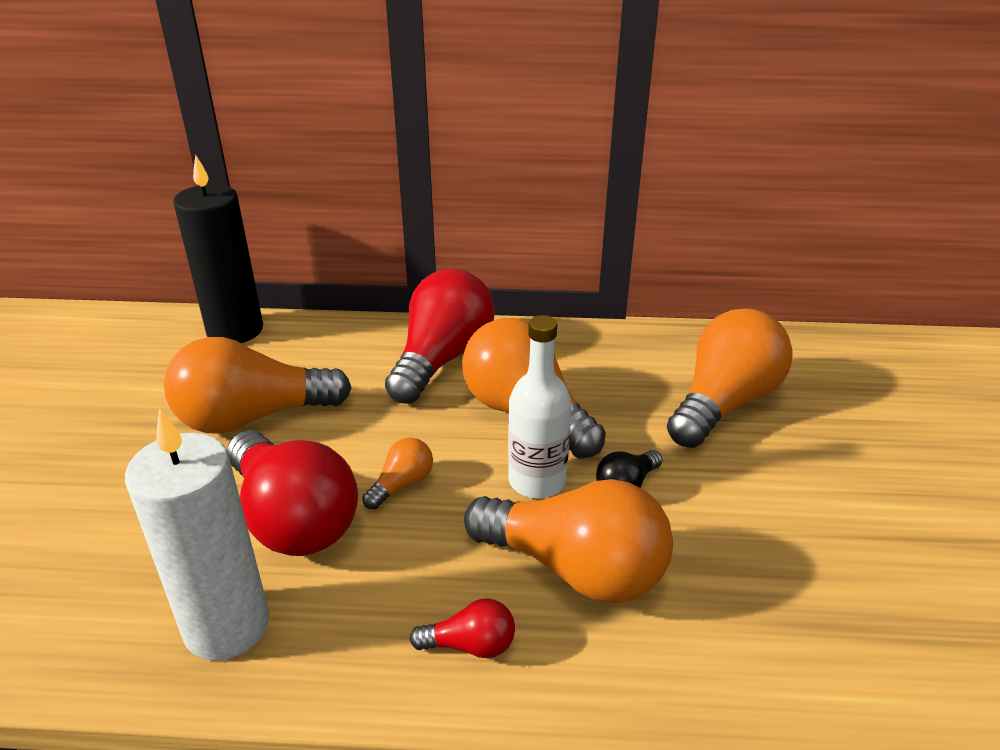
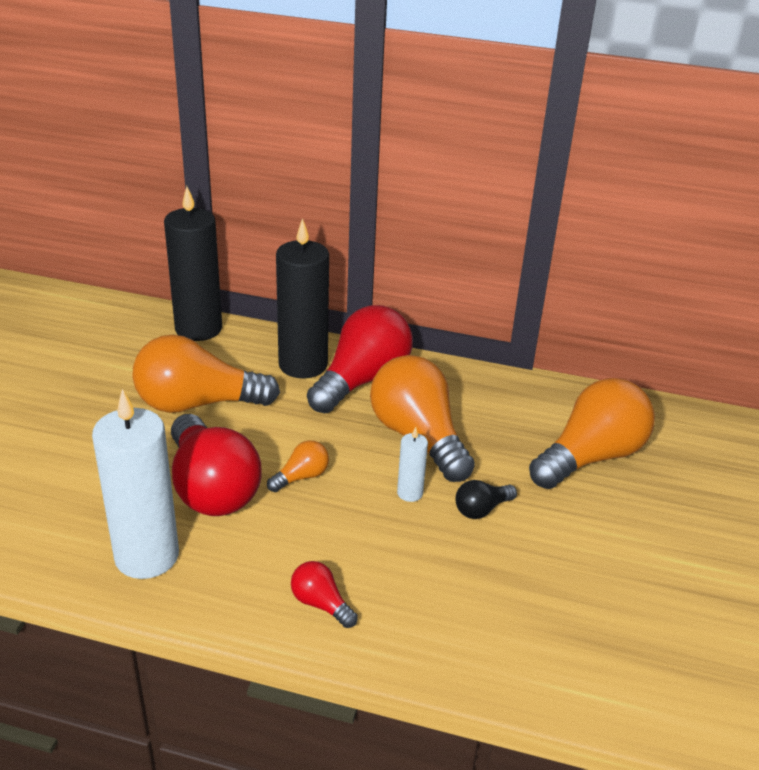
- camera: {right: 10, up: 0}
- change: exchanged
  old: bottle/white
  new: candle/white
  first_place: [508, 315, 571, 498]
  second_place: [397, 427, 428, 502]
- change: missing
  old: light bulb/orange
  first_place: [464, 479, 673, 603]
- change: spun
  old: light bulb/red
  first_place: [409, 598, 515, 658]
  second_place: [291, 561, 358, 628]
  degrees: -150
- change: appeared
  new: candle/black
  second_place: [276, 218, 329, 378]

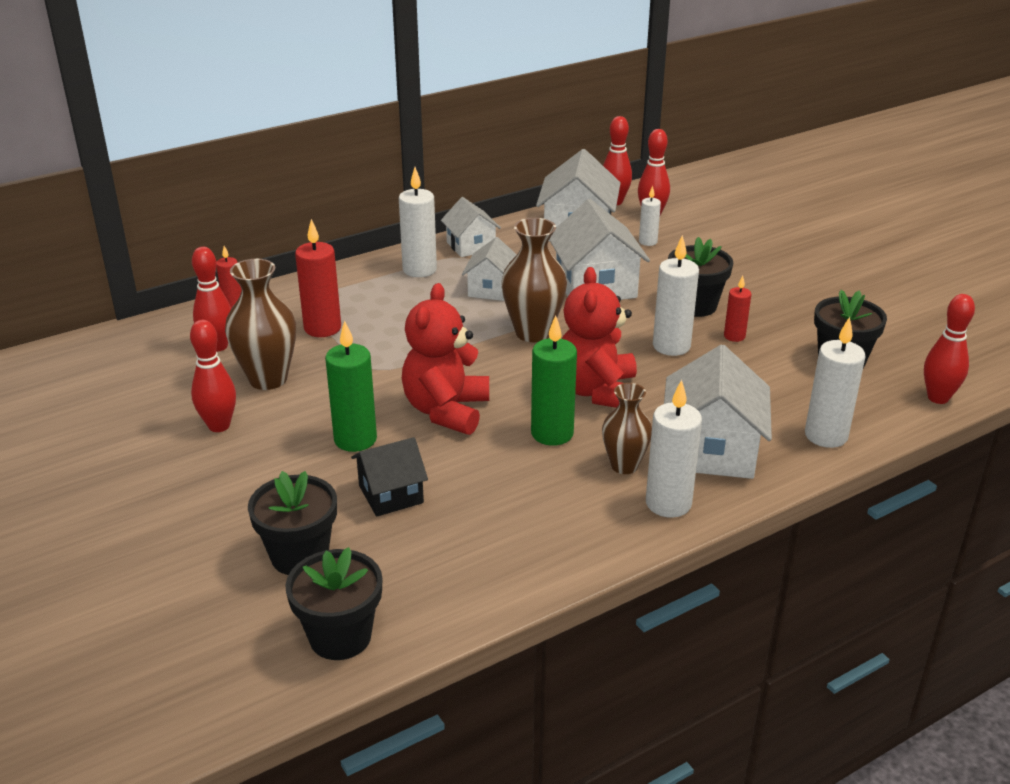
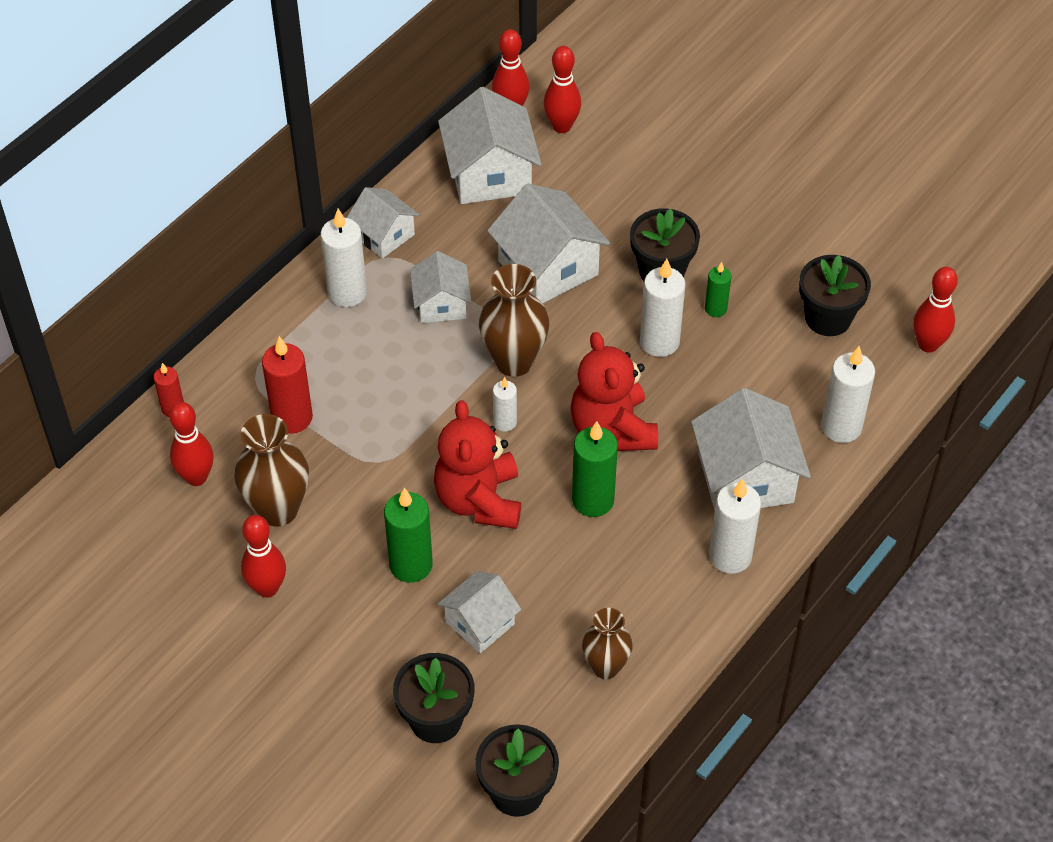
- camera: {right: -20, up: 20}
- change: relocated
  old: candle/white
  first_place: [639, 186, 661, 246]
  second_place: [493, 377, 517, 432]
- change: colour
  old: candle/red
  new: candle/green
  first_place: [724, 275, 751, 342]
  second_place: [705, 262, 731, 317]
- change: relocated
  old: vase/brown
  first_place: [602, 383, 652, 474]
  second_place: [582, 608, 633, 679]
- change: colour
  old: house/black
  new: house/white
  first_place: [351, 437, 428, 517]
  second_place: [438, 571, 521, 653]

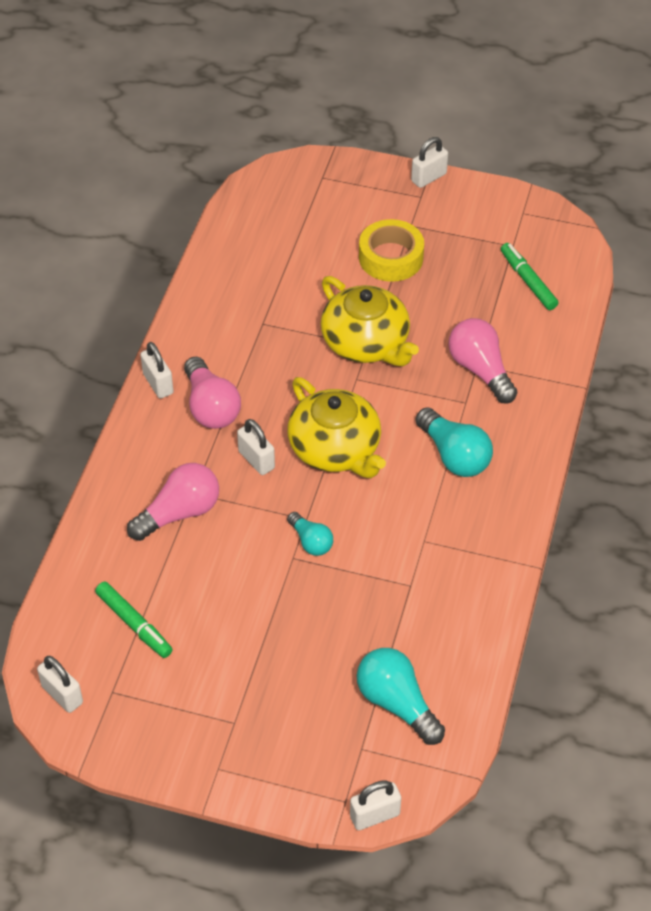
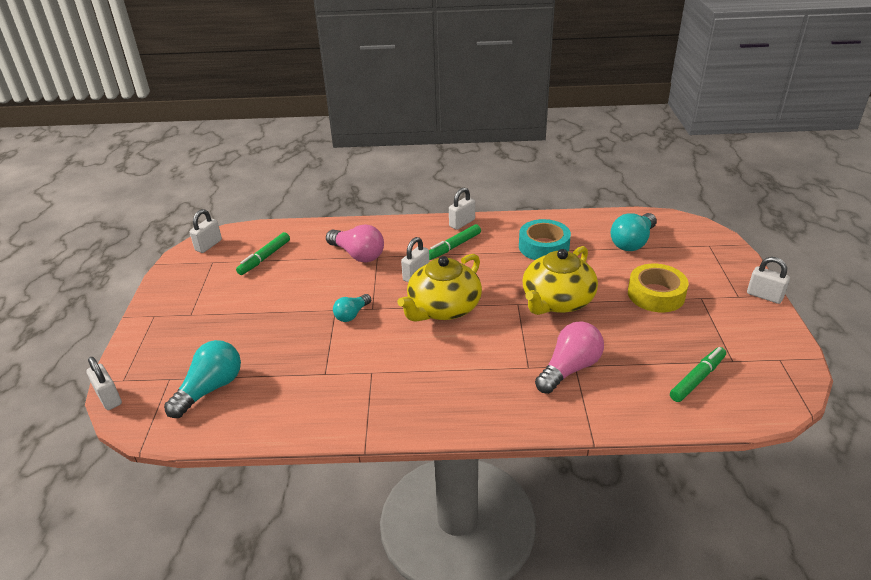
- camera: {right: 75, up: -15}
- change: exchanged
  old: light bulb/pink
  new: marker/green
  first_place: [184, 357, 241, 429]
  second_place: [429, 224, 481, 260]
- change: relocated
  old: light bulb/turquoise
  first_place: [415, 407, 493, 477]
  second_place: [610, 213, 657, 251]
- change: appeared
  new: tape/turquoise
  second_place: [519, 219, 571, 260]

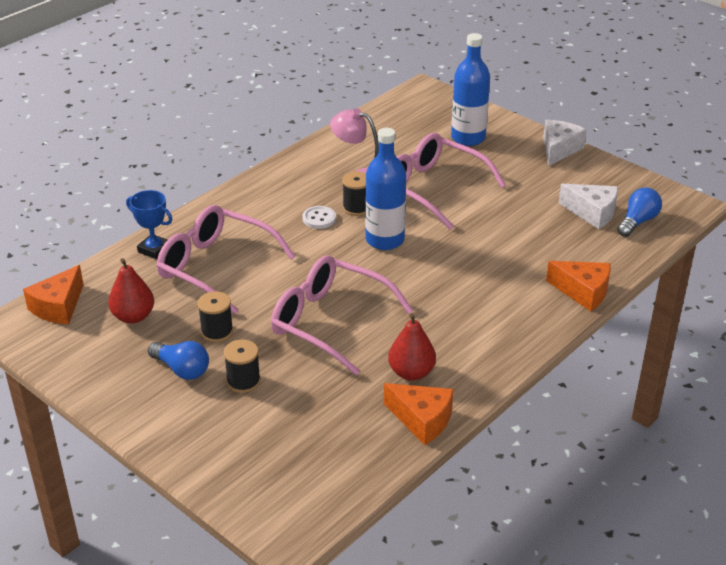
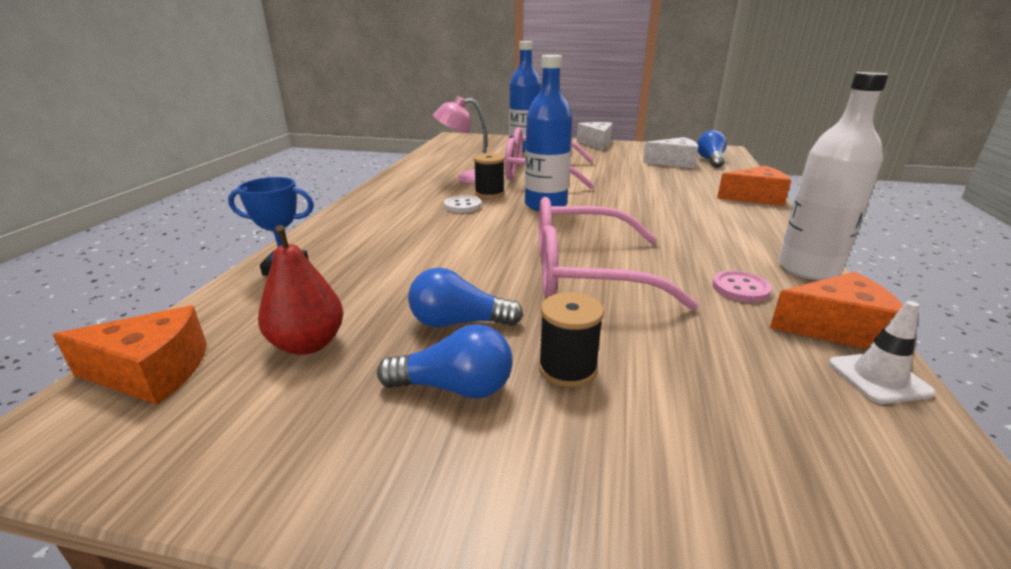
- camera: {right: -30, up: -10}
- change: missing
  old: glasses/pink
  first_place: [157, 205, 295, 314]
- change: spun
  old: cheese/orange
  first_place: [23, 265, 84, 325]
  second_place: [53, 305, 207, 405]
  degrees: -90
- change: exchanged
  old: spool/black
  new: light bulb/blue
  first_place: [198, 291, 233, 342]
  second_place: [408, 267, 523, 328]
- change: exchanged
  old: pear/red
  new: button/pink
  first_place: [388, 313, 436, 381]
  second_place: [712, 271, 772, 302]
- change: appeared
  new: bottle/white
  second_place: [778, 71, 889, 280]
- change: appeared
  new: traffic cone/white
  second_place: [829, 301, 936, 404]

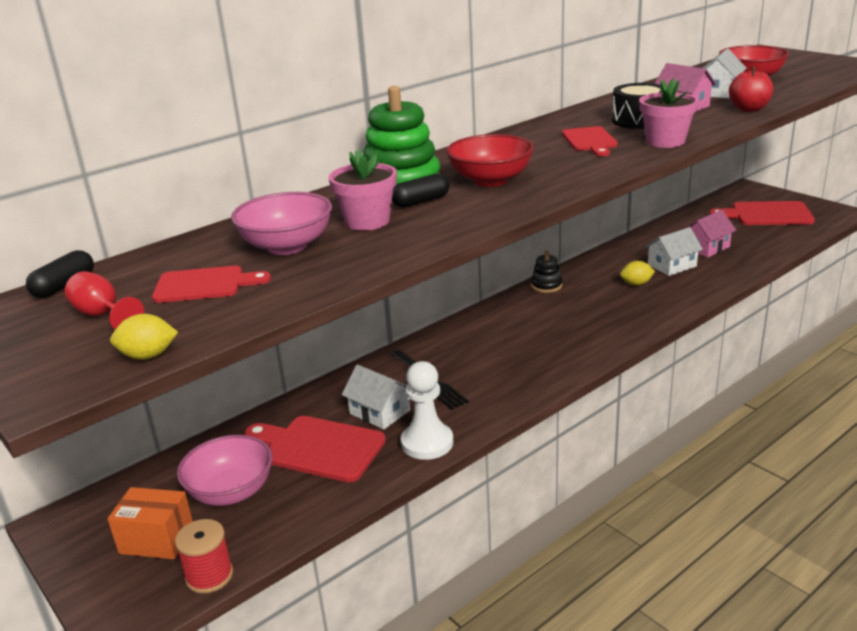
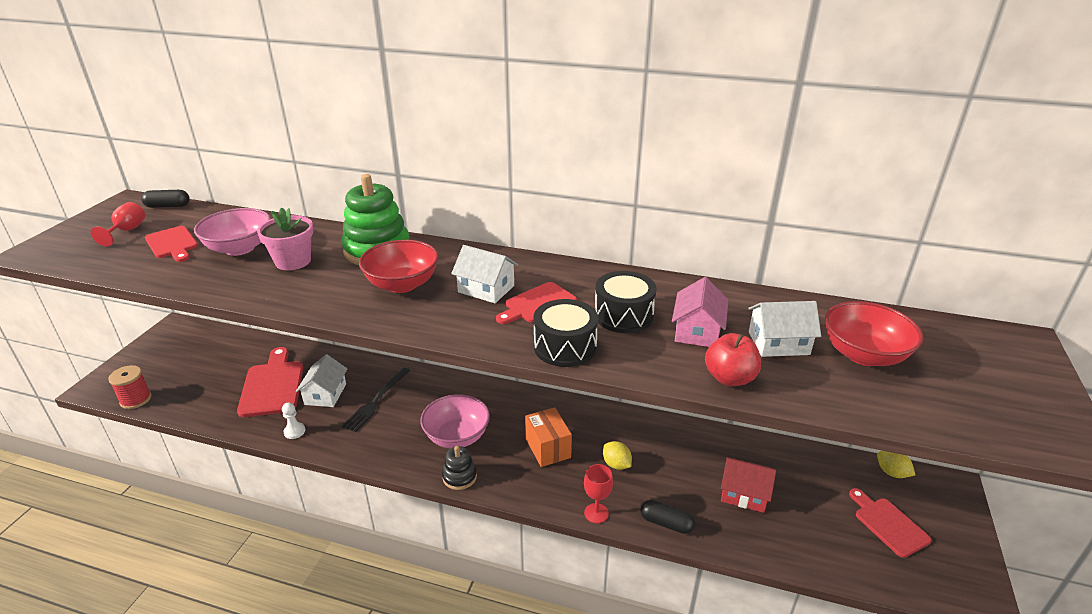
- camera: {right: 55, up: 5}
- change: exchanged
  old: flower pot/pink
  new: drum/black
  first_place: [639, 79, 699, 148]
  second_place: [534, 299, 598, 367]
- change: relocated
  old: capsule/black
  first_place: [392, 173, 449, 208]
  second_place: [640, 500, 695, 534]
- change: size
  old: cutting board/red
  first_place: [709, 201, 815, 225]
  second_place: [849, 488, 932, 558]
  factor: 0.64
- change: colour
  old: house/pink
  new: house/red
  first_place: [684, 210, 736, 257]
  second_place: [721, 457, 776, 513]
- change: relocated
  old: house/white
  first_place: [645, 227, 703, 276]
  second_place: [451, 245, 518, 303]
- change: relocated
  old: stacking toy/black
  first_place: [531, 250, 563, 293]
  second_place: [442, 446, 477, 490]
- change: relocated
  old: lemon/yellow
  first_place: [110, 314, 178, 360]
  second_place: [877, 451, 915, 478]
- change: size
  old: pawn/white
  first_place: [401, 361, 454, 460]
  second_place: [282, 403, 305, 439]
  factor: 0.51
- change: relocated
  old: bowl/pink
  first_place: [177, 435, 273, 506]
  second_place: [420, 394, 490, 448]
- change: relocated
  old: box/orange
  first_place: [107, 487, 193, 559]
  second_place: [525, 407, 572, 467]
- change: appeared
  new: goblet/red
  second_place: [584, 464, 613, 523]

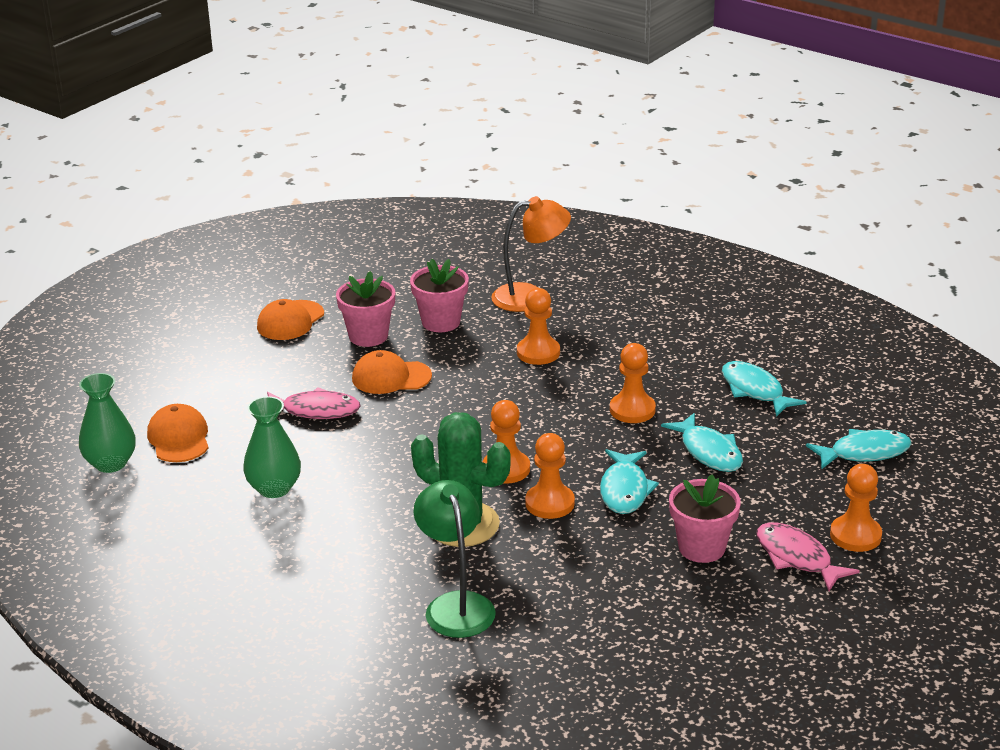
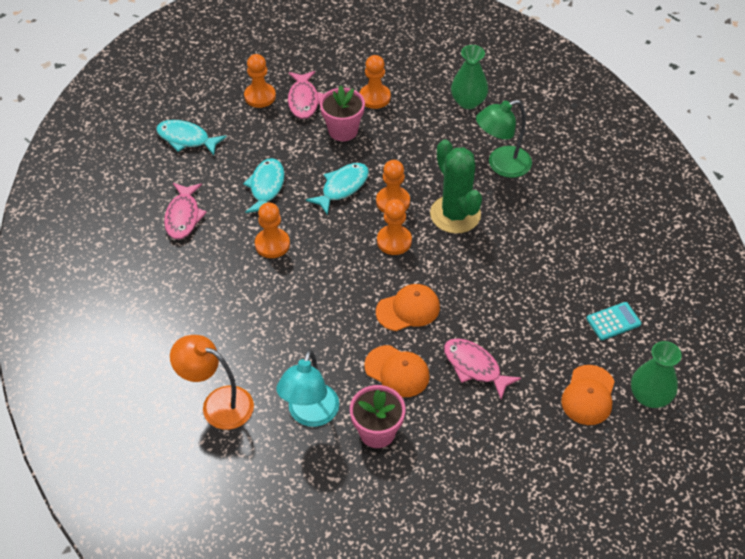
- camera: {right: -145, up: 20}
- change: exchanged
  old: flower pot/pink
  new: lamp/turquoise
  first_place: [410, 259, 469, 332]
  second_place: [276, 350, 339, 427]
- change: relocated
  old: pawn/orange
  first_place: [517, 288, 560, 365]
  second_place: [359, 55, 391, 109]
- change: relocated
  old: cap/orange
  first_place: [257, 299, 324, 340]
  second_place: [376, 284, 440, 331]
- change: colour
  old: fish/turquoise
  new: fish/pink
  first_place: [722, 361, 807, 417]
  second_place: [164, 183, 207, 240]
- change: relocated
  old: vase/green
  first_place: [243, 396, 301, 498]
  second_place: [451, 45, 488, 109]
- change: spun
  old: lamp/green
  first_place: [413, 480, 496, 638]
  second_place: [476, 100, 532, 178]
  degrees: 45
- change: appeared
  new: calculator/turquoise
  second_place: [586, 302, 641, 340]

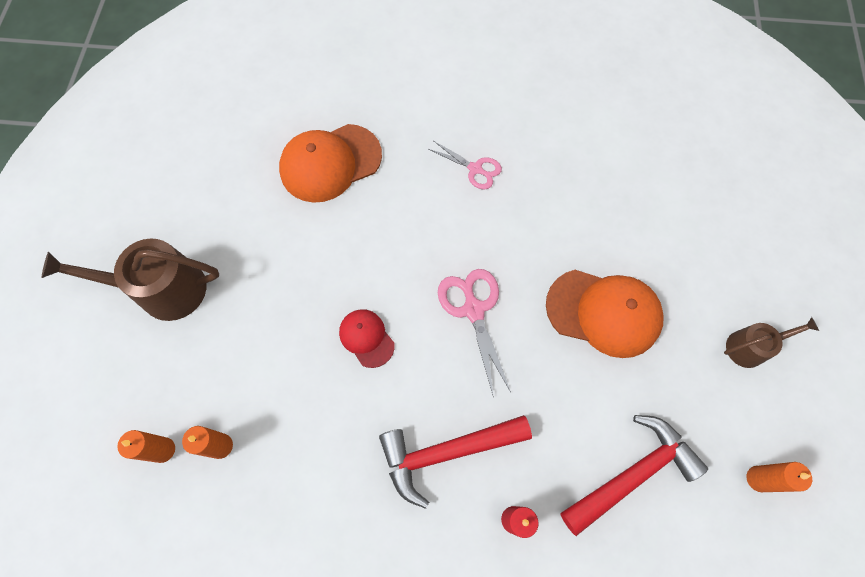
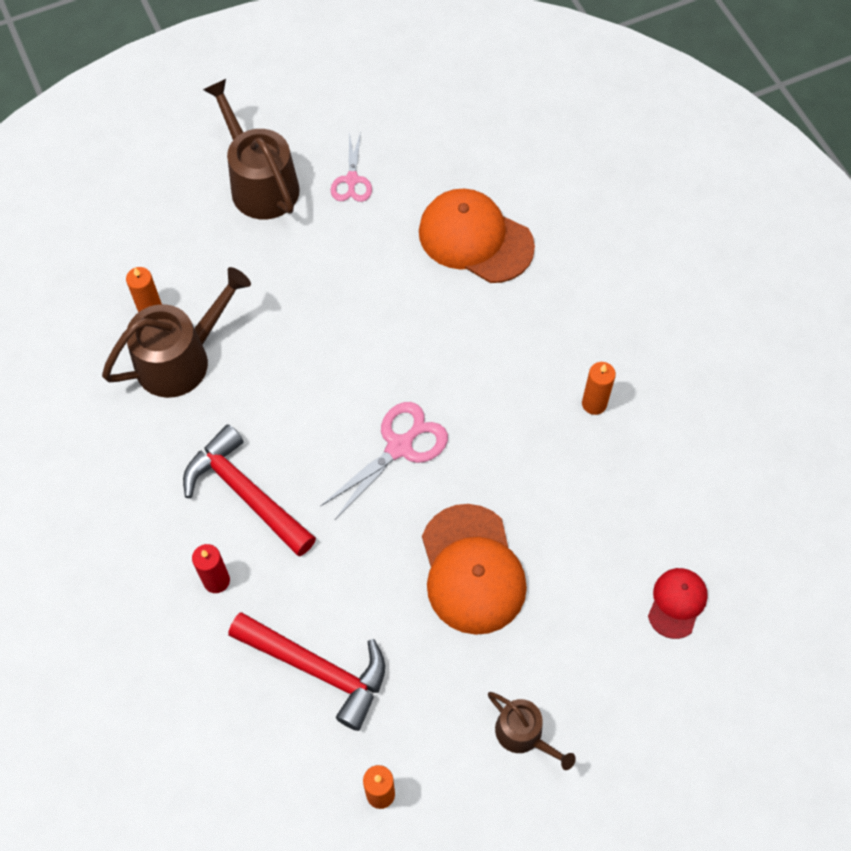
- camera: {right: 60, up: -5}
- change: relocated
  old: scissors/pink
  first_place: [429, 141, 502, 190]
  second_place: [331, 132, 372, 202]
- change: relocated
  old: cap/red
  first_place: [339, 309, 395, 368]
  second_place: [648, 568, 708, 639]
- change: relocated
  old: candle/orange
  first_place: [117, 430, 175, 463]
  second_place: [582, 362, 616, 415]
- change: appeared
  new: watering can/brown
  second_place: [102, 267, 251, 398]

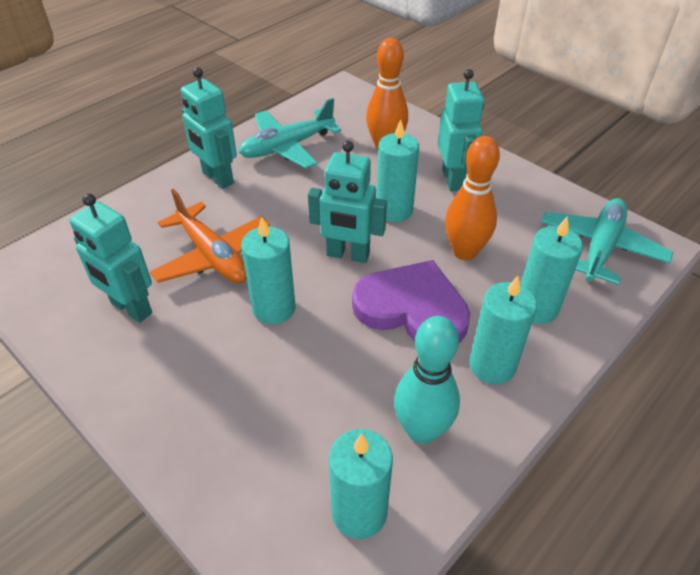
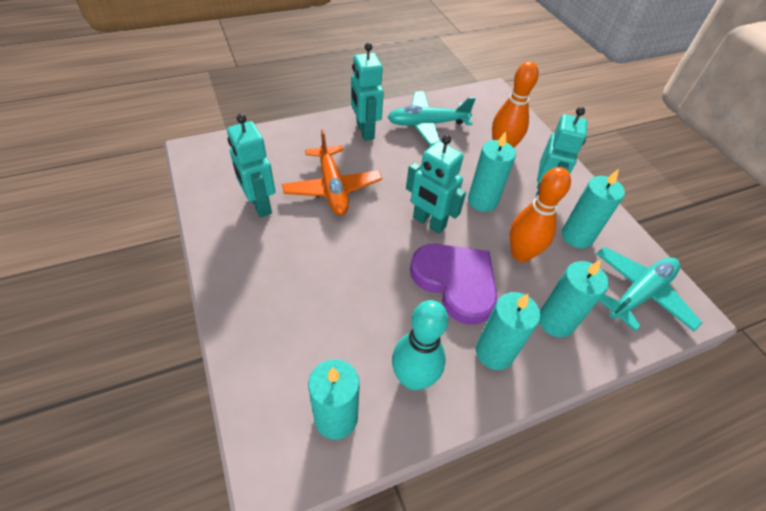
- camera: {right: 20, up: 5}
- change: relocated
  old: candle/turquoise
  first_place: [241, 217, 296, 324]
  second_place: [562, 169, 625, 249]

